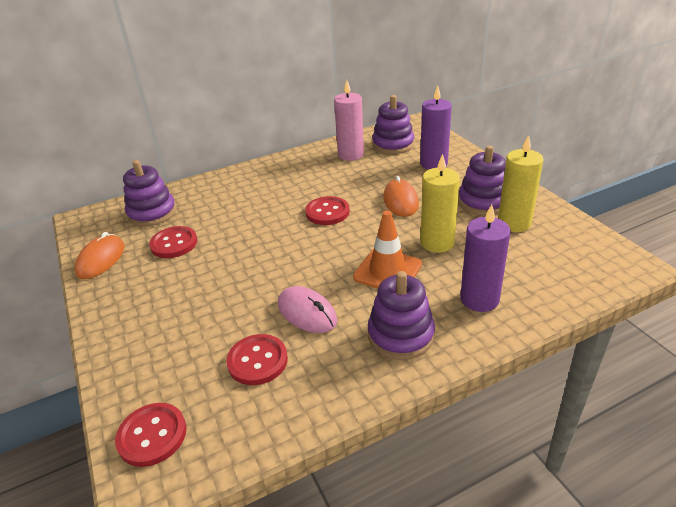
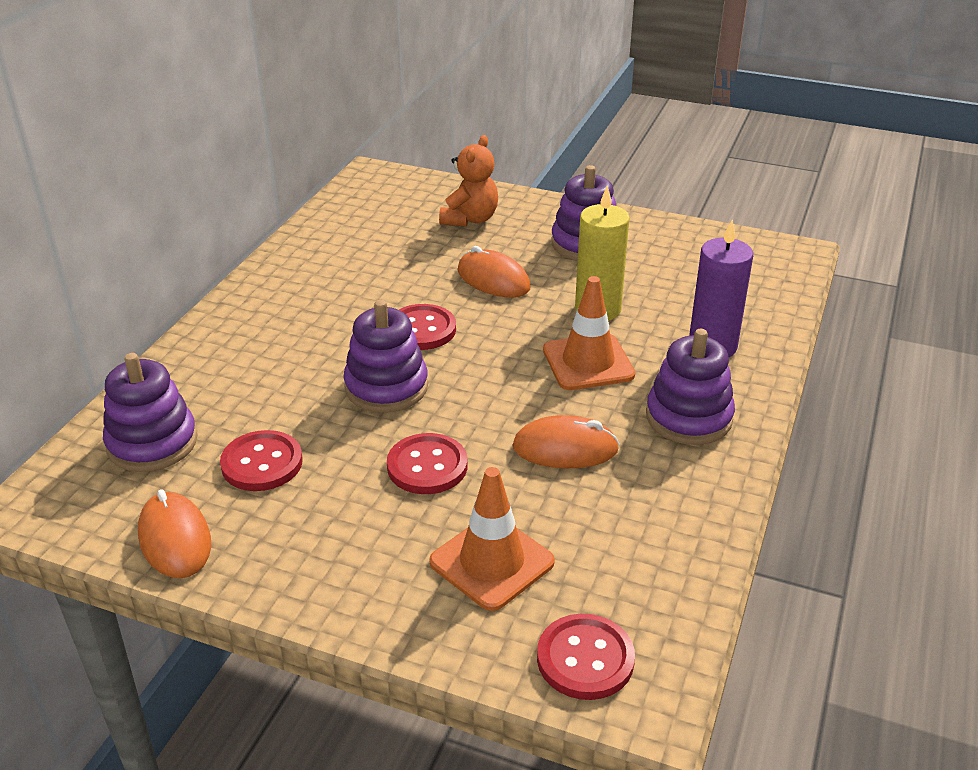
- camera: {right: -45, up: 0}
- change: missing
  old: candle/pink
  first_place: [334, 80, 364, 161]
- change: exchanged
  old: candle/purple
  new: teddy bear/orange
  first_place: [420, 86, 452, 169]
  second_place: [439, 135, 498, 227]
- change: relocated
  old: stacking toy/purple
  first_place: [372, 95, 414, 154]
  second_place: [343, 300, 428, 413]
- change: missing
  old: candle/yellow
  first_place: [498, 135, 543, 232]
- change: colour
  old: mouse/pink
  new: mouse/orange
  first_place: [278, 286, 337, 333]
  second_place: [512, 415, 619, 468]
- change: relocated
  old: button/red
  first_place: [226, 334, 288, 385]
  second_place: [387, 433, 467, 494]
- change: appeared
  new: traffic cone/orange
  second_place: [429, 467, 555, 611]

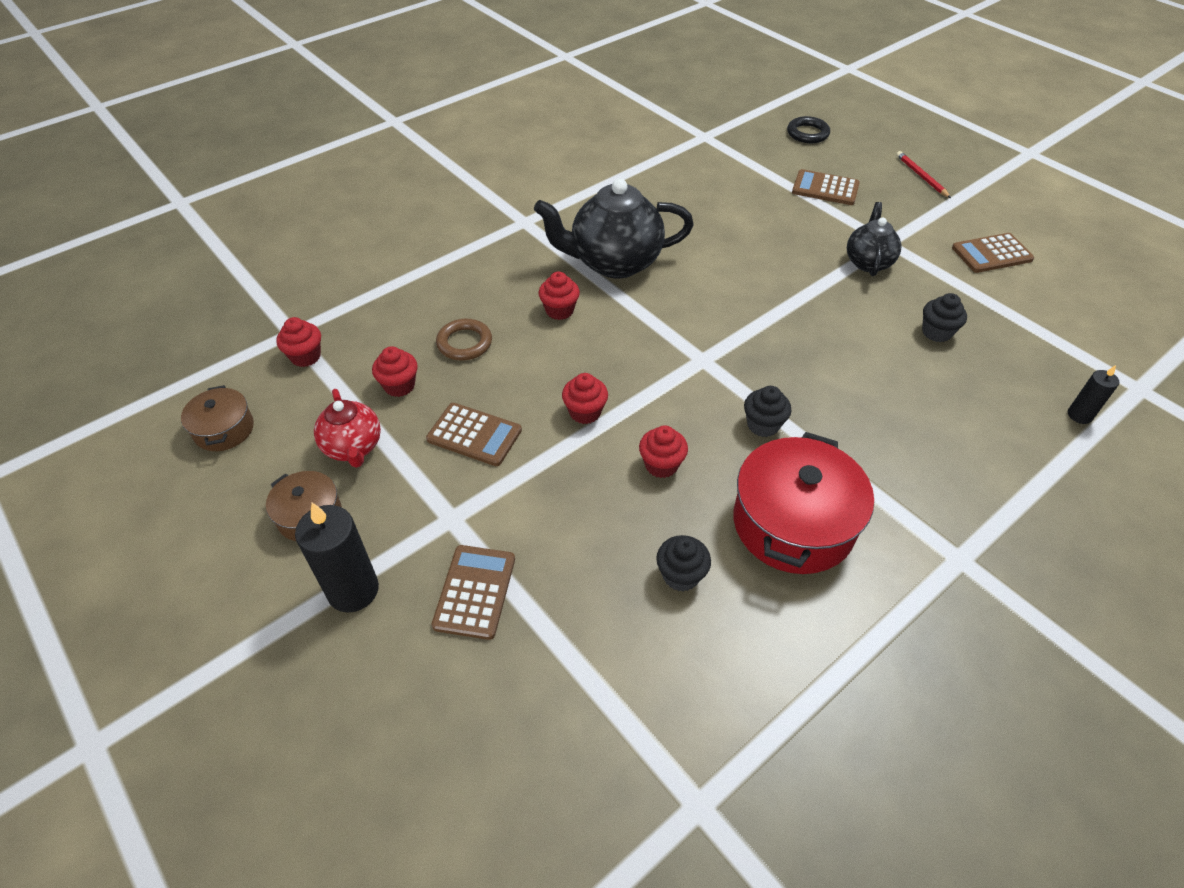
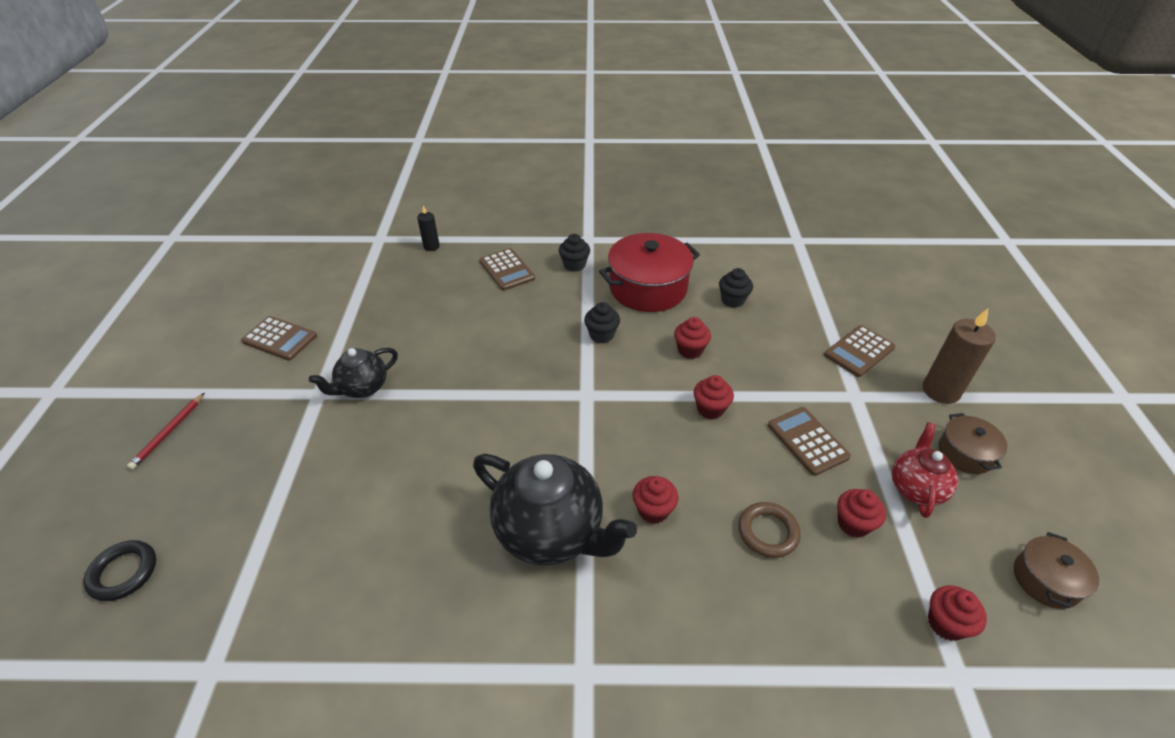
- camera: {right: -140, up: -5}
- change: relocated
  old: calculator/brown
  first_place: [792, 169, 860, 205]
  second_place: [480, 248, 535, 291]
- change: relocated
  old: cupcake/black
  first_place: [922, 293, 967, 342]
  second_place: [559, 234, 590, 272]
- change: colour
  old: candle/black
  new: candle/brown
  first_place: [295, 503, 379, 613]
  second_place: [923, 309, 996, 404]

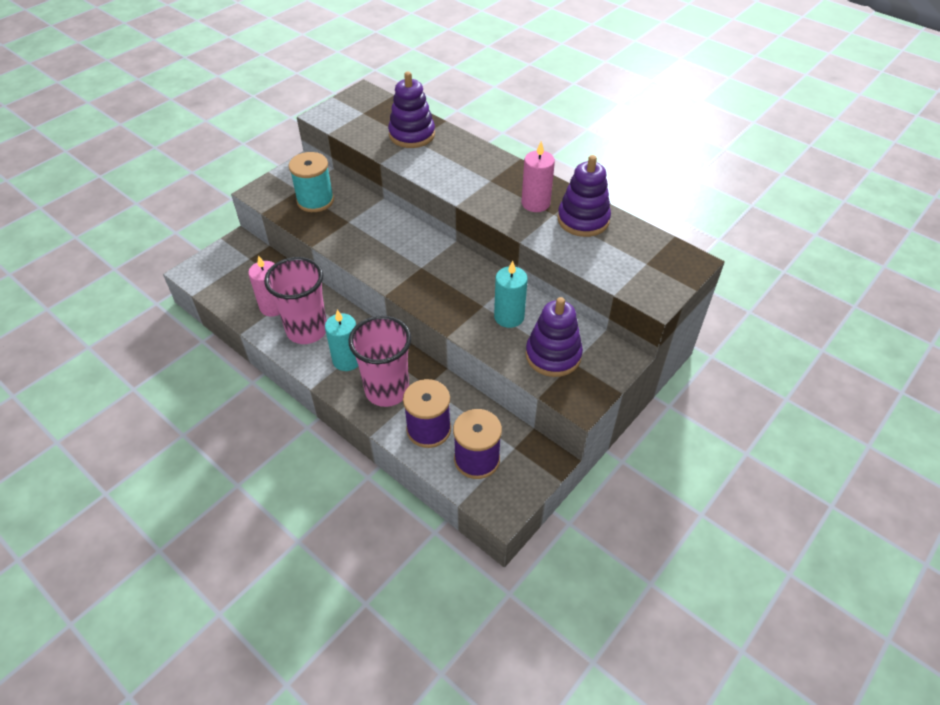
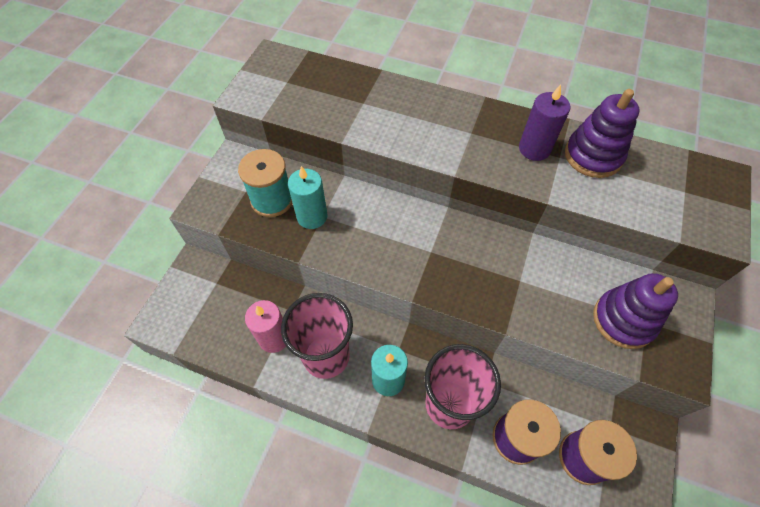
- camera: {right: -20, up: 10}
- change: missing
  old: stacking toy/purple
  first_place: [388, 72, 435, 148]
- change: colour
  old: candle/pink
  new: candle/purple
  first_place: [522, 141, 555, 212]
  second_place: [519, 84, 570, 161]
- change: relocated
  old: candle/turquoise
  first_place: [494, 261, 528, 328]
  second_place: [288, 166, 327, 229]

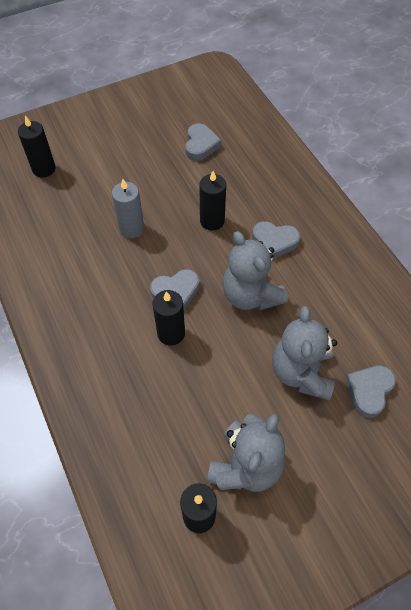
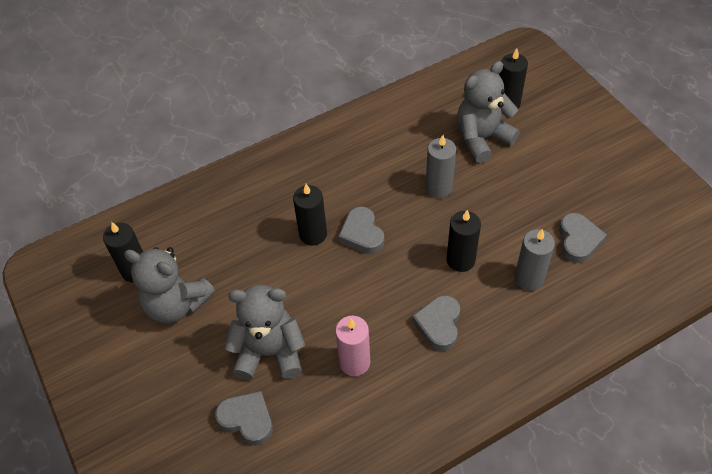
- camera: {right: 90, up: -5}
- change: spun
  old: heart/grey
  first_place: [185, 123, 221, 161]
  second_place: [559, 213, 607, 263]
  degrees: -90
- change: relocated
  old: teddy bear/grey
  first_place: [222, 231, 288, 311]
  second_place: [457, 61, 520, 163]
- change: appeared
  new: candle/grey
  second_place: [515, 229, 555, 291]
- change: appeared
  new: candle/pink
  second_place: [335, 316, 370, 376]

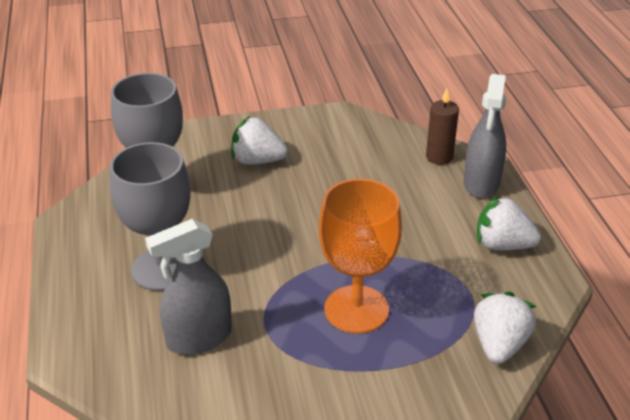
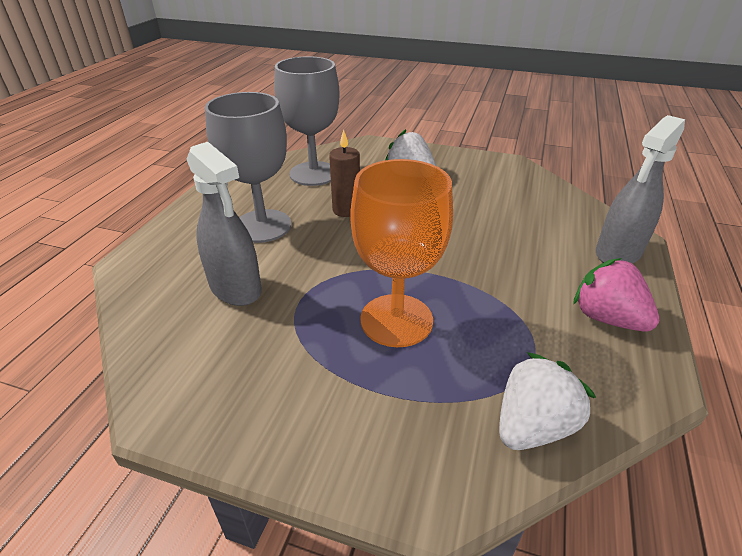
- camera: {right: 30, up: 0}
- change: relocated
  old: candle/brown
  first_place: [426, 89, 459, 165]
  second_place: [329, 129, 360, 217]
- change: colour
  old: strawberry/white
  new: strawberry/pink
  first_place: [477, 196, 541, 250]
  second_place: [573, 258, 659, 332]
- change: spun
  old: spray bottle/grey
  first_place: [145, 219, 232, 355]
  second_place: [187, 142, 262, 306]
  degrees: -135

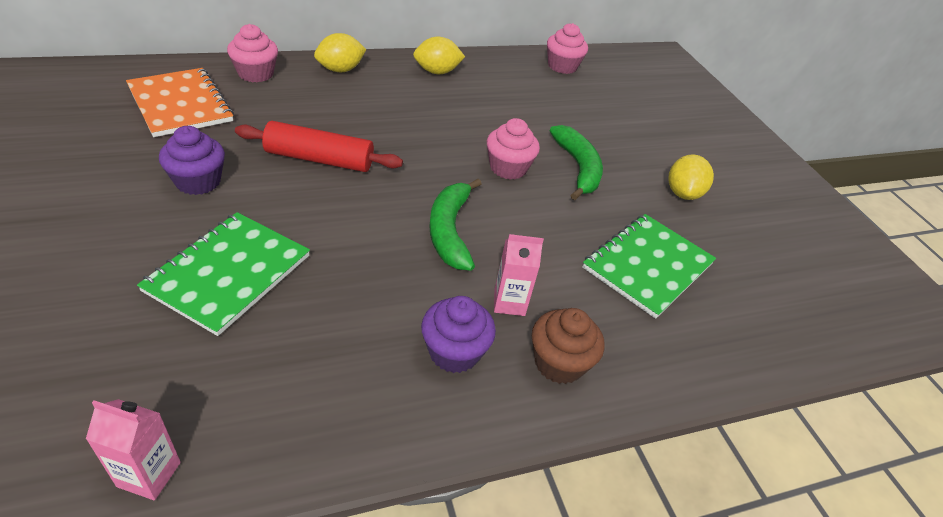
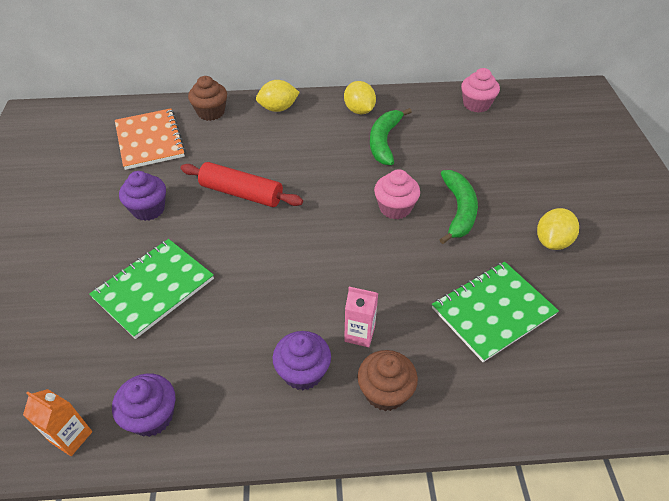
- camera: {right: 20, up: 5}
- change: colour
  old: cupcake/pink
  new: cupcake/brown
  first_place: [227, 24, 278, 82]
  second_place: [188, 76, 227, 121]
- change: spun
  old: lemon/yellow
  first_place: [413, 37, 465, 74]
  second_place: [344, 81, 376, 115]
  degrees: 60
- change: relocated
  old: banana/green
  first_place: [429, 179, 481, 271]
  second_place: [370, 108, 412, 165]
- change: colour
  old: carton/pink
  new: carton/orange
  first_place: [86, 399, 181, 500]
  second_place: [23, 389, 92, 456]
- change: appeared
  new: cupcake/purple
  second_place: [112, 373, 175, 437]

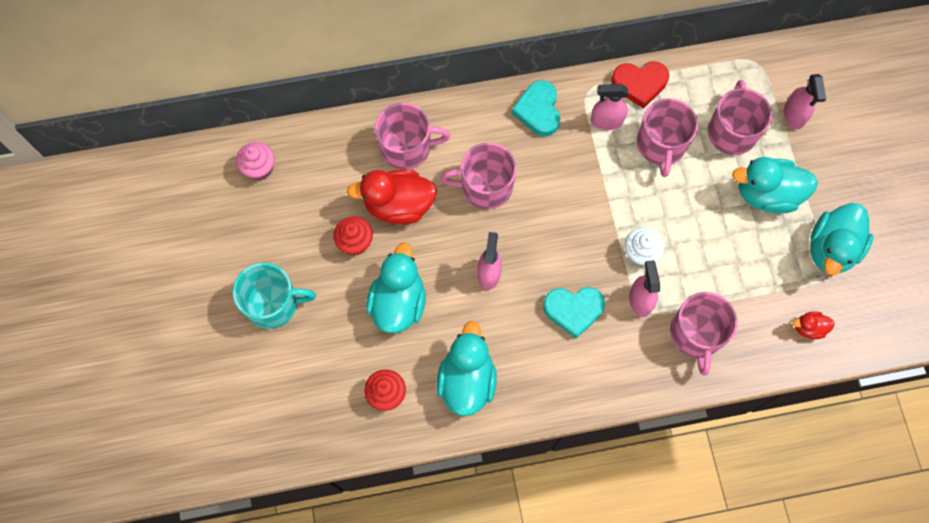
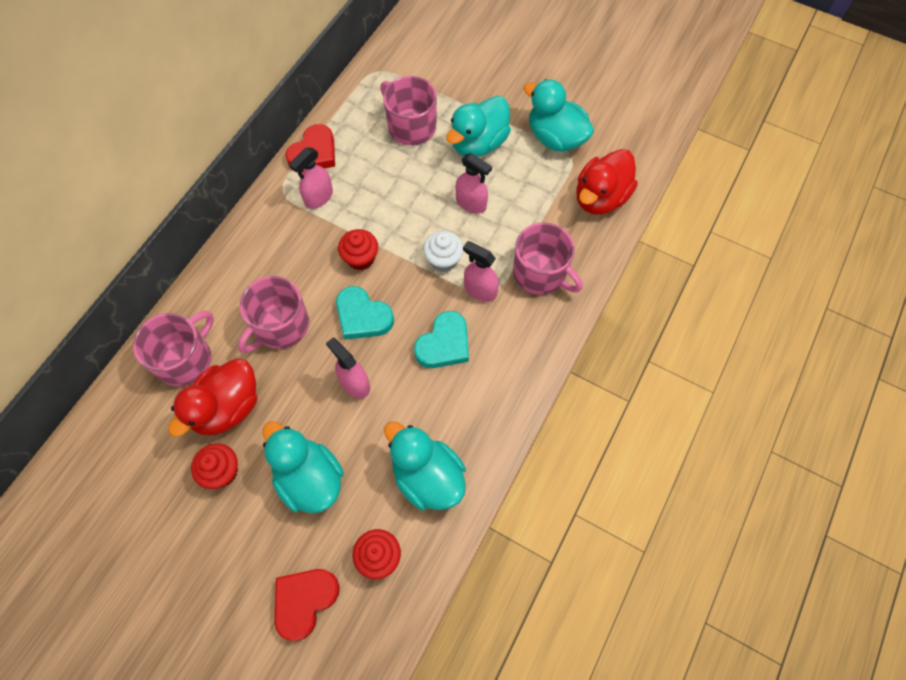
- camera: {right: -50, up: -5}
- change: relocated
  old: spray bottle/pink
  first_place: [784, 74, 826, 129]
  second_place: [455, 153, 492, 214]
- change: relocated
  old: heart/turquoise
  first_place: [512, 80, 560, 137]
  second_place: [336, 286, 394, 339]
- change: missing
  old: mug/pink
  first_place: [637, 98, 698, 177]
- change: missing
  old: cupcake/pink
  first_place: [236, 142, 275, 180]
- change: spun
  old: duck/turquoise
  first_place: [810, 203, 873, 275]
  second_place: [524, 79, 594, 152]
  degrees: 150
- change: missing
  old: mug/turquoise
  first_place: [233, 263, 316, 329]
- change: size
  old: duck/red
  first_place: [793, 312, 835, 339]
  second_place: [576, 149, 638, 215]
  factor: 2.08
- change: appeared
  new: cupcake/red
  second_place: [338, 229, 378, 270]
- change: appeared
  new: heart/red
  second_place: [274, 569, 340, 641]

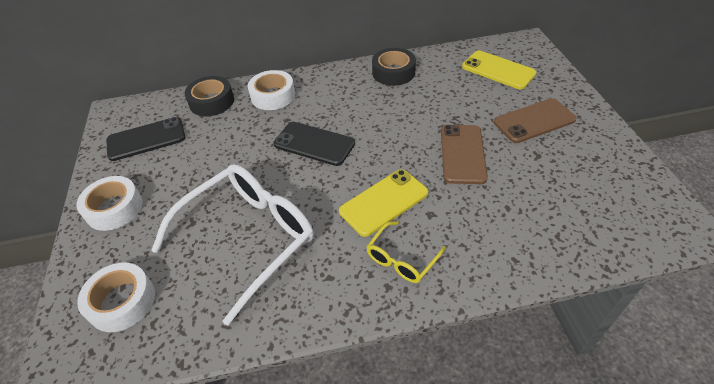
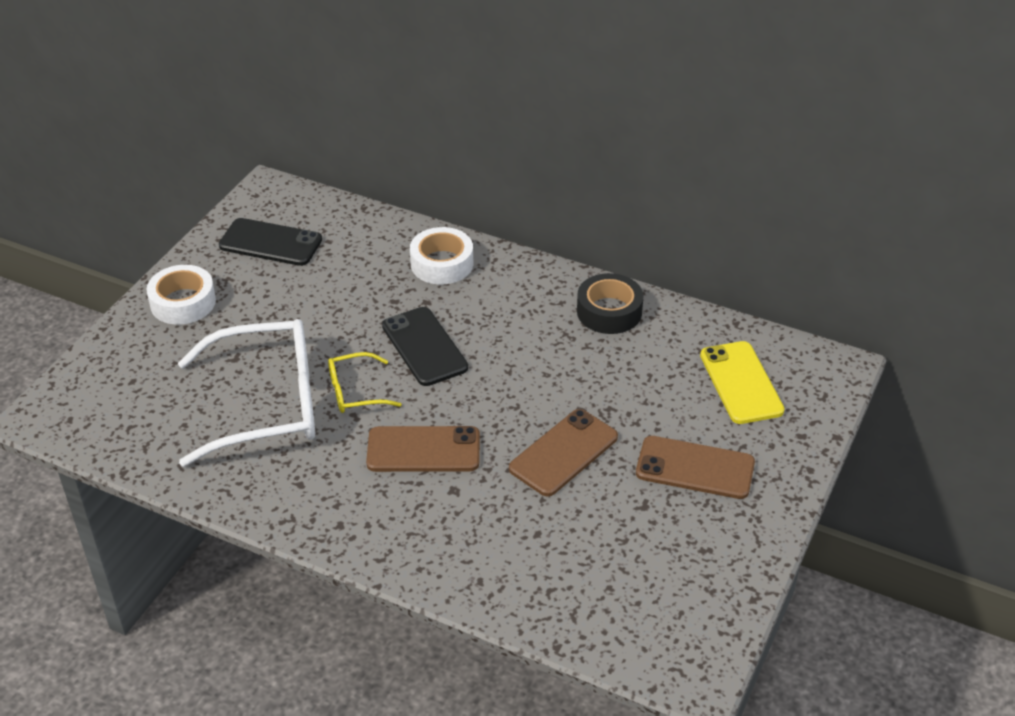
- camera: {right: 35, up: -5}
- change: missing
  old: tape/black
  first_place: [185, 76, 234, 116]
- change: colour
  old: phone/yellow
  new: phone/brown
  first_place: [339, 169, 428, 237]
  second_place: [366, 426, 480, 472]
- change: relocated
  old: glasses/yellow
  first_place: [367, 221, 446, 283]
  second_place: [328, 352, 402, 413]
- change: missing
  old: tape/white
  first_place: [77, 262, 155, 332]

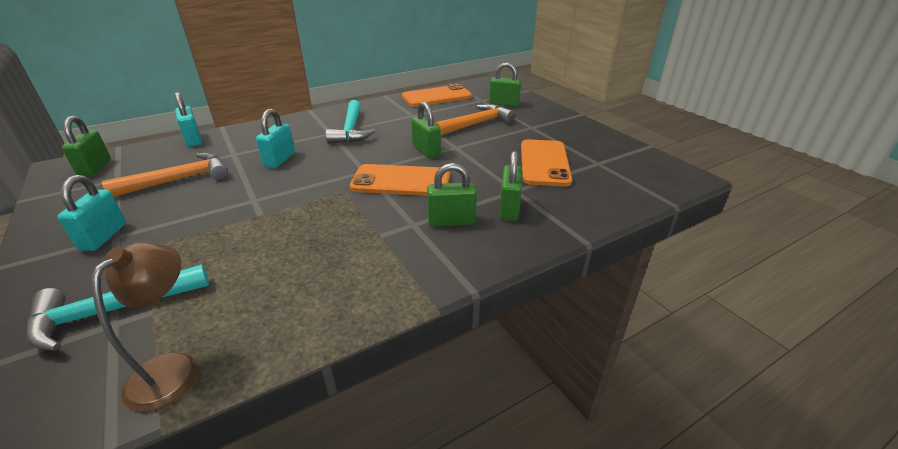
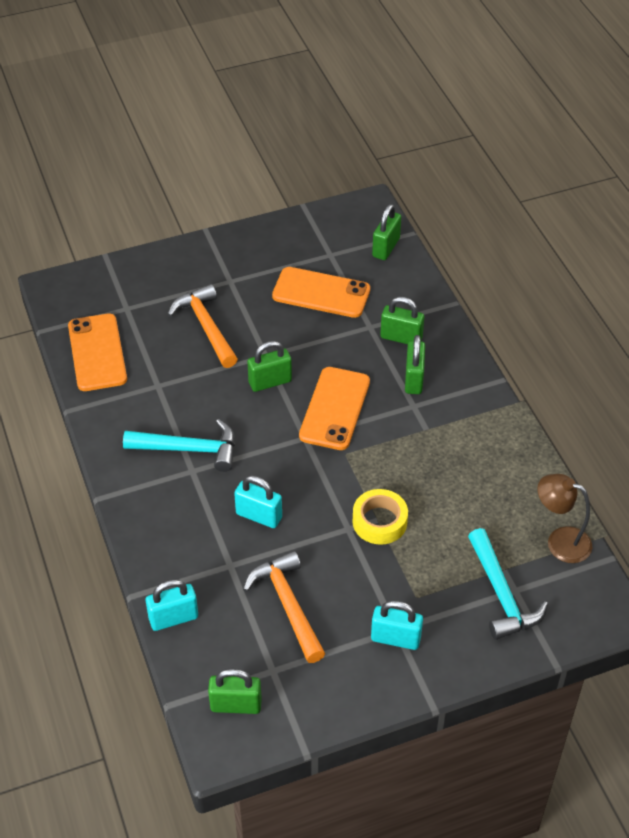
- camera: {right: -80, up: 15}
- change: relocated
  old: padlock/green
  first_place: [489, 62, 521, 107]
  second_place: [372, 204, 401, 260]
- change: appeared
  new: tape/yellow
  second_place: [353, 489, 408, 545]

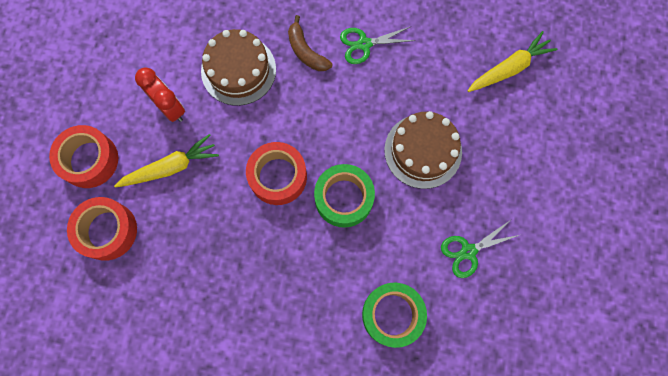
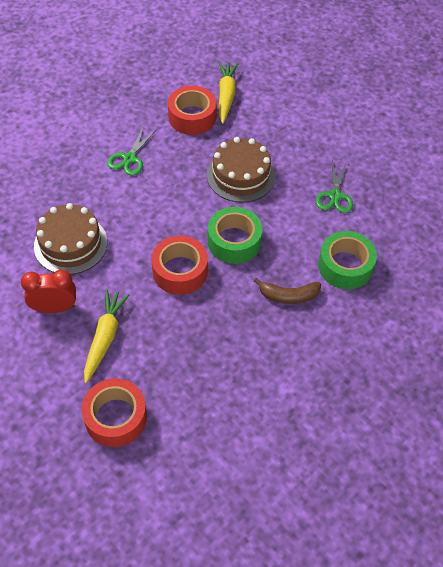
- camera: {right: -55, up: -20}
- change: relocated
  old: banana/brown
  first_place: [288, 15, 332, 71]
  second_place: [254, 278, 321, 304]
- change: relocated
  old: tape/red
  first_place: [49, 125, 118, 188]
  second_place: [168, 86, 217, 135]

